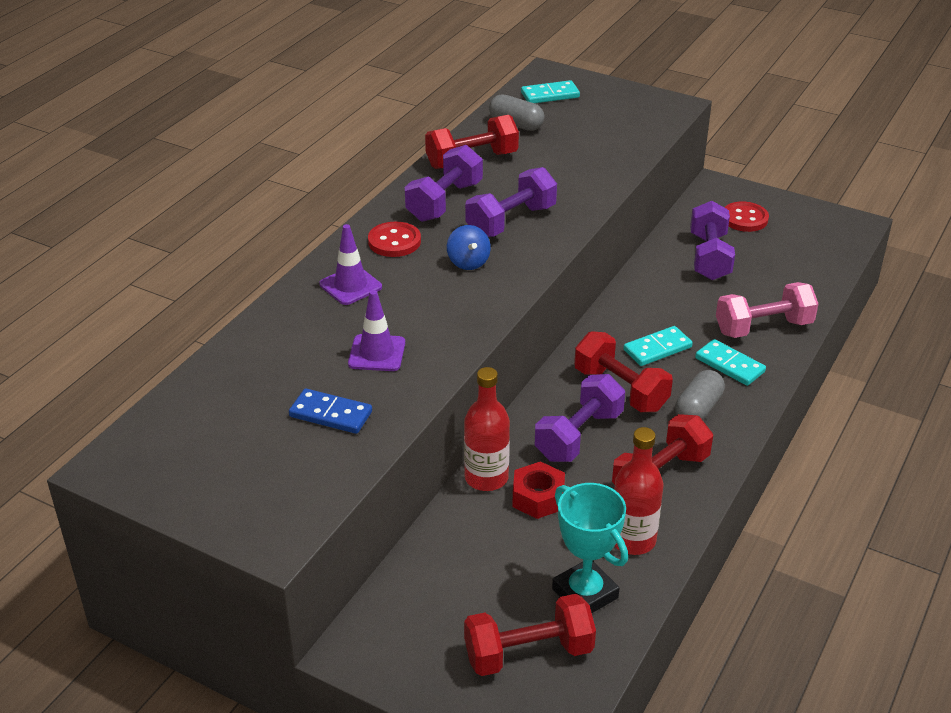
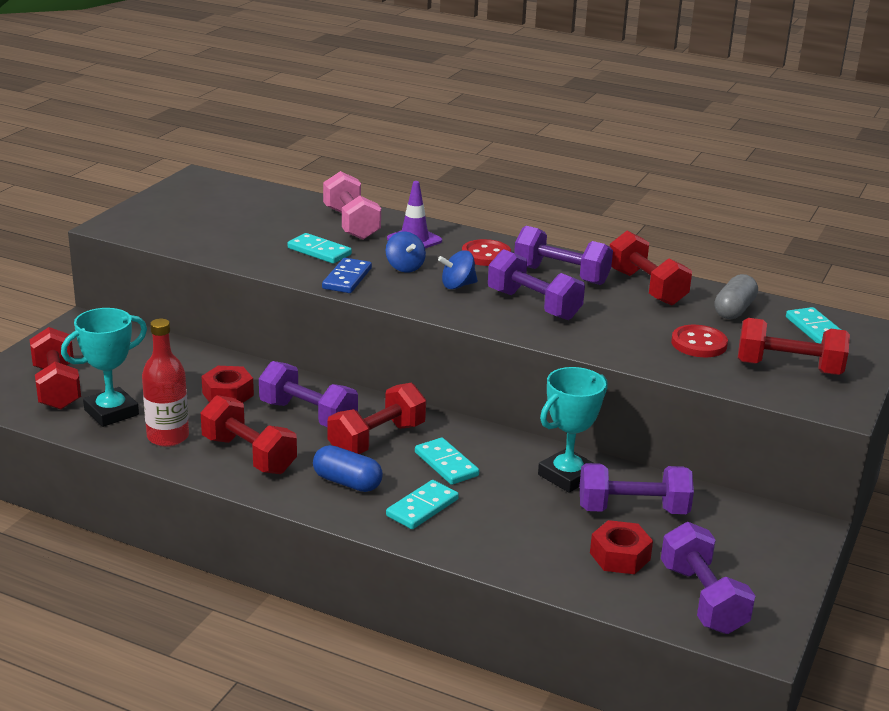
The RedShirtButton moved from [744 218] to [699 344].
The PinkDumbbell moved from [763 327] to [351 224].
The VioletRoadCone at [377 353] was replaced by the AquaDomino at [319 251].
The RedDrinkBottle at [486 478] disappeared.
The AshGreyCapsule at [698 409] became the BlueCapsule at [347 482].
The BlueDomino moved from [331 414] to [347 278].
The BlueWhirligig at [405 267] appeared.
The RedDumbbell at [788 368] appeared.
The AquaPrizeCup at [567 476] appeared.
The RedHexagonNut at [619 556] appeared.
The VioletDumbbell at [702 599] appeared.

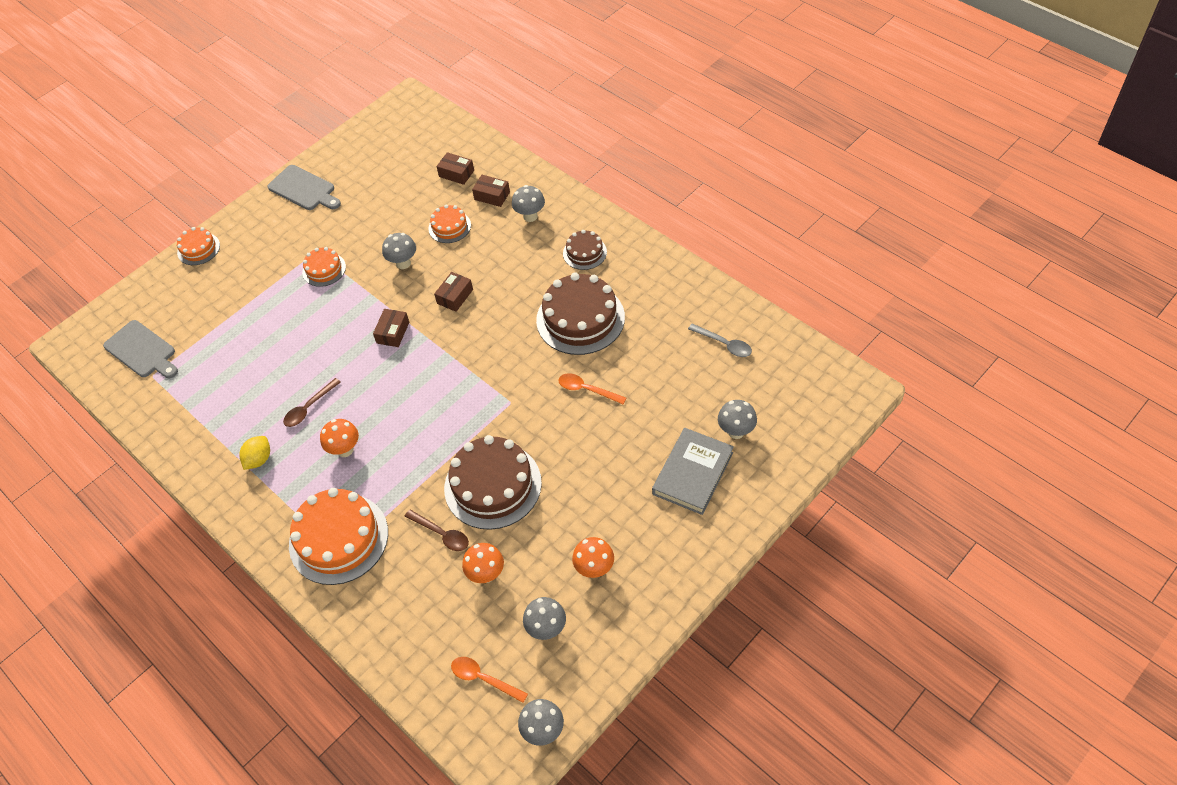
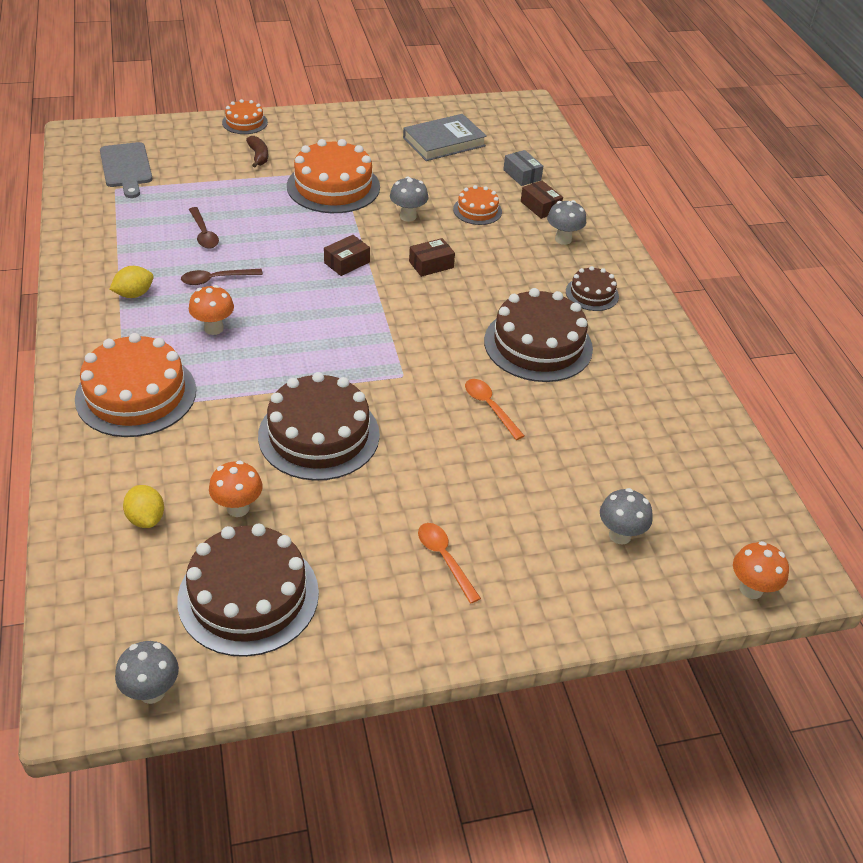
The DarkBrownParcel at [456 173] became the AshGreyParcel at [522 175].
The AshGreyBreadBoard at [304 189] disappeared.
The OrangeLayerCake at [324 269] changed to 1.93 times the size.
The AshGreyTablespoon at [724 344] disappeared.
The AshGreyHardback moved from [693 473] to [444 142].
The DarkBrownTablespoon moved from [441 534] to [203 234].
The OrangeToadstool moved from [594 569] to [751 589].
The AshGreyToadstool at [547 629] was replaced by the DarkBrownLayerCake at [248 596].
The OrangeTablespoon moved from [484 678] to [445 559].
The DarkBrownToyBanana at [258 156] appeared.
The YellowLemon at [146 518] appeared.

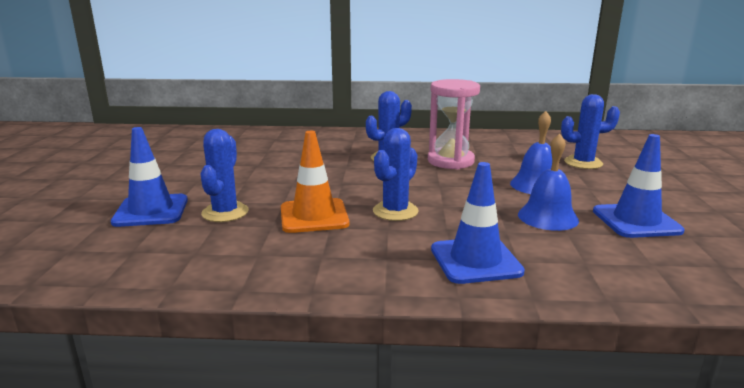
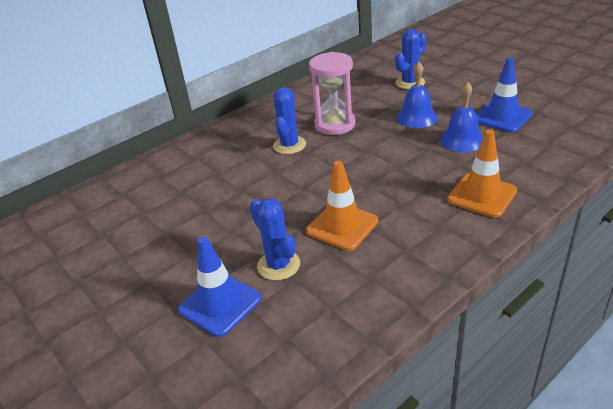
The BlueSaguaroCactus at [395 211] disappeared.
The BlueRoadCone at [475 260] became the OrangeRoadCone at [482 195].

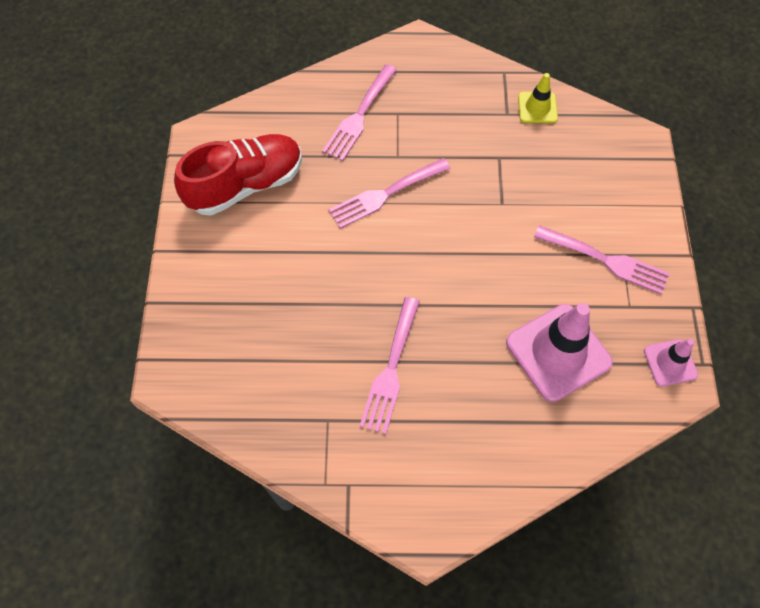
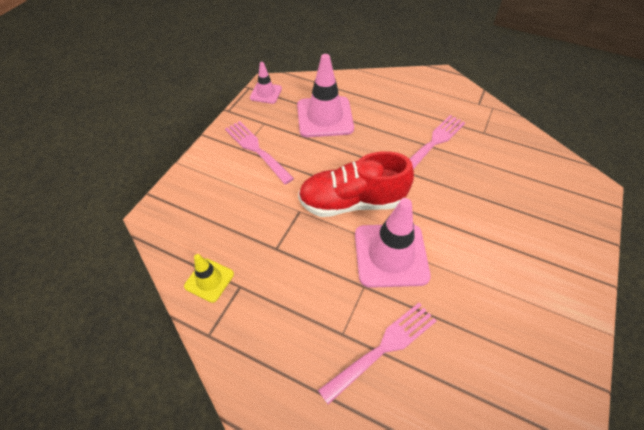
The RedShoe moved from [246 185] to [352 202].
The PinkTableFork at [385 194] was replaced by the PinkRoadCone at [391 255].

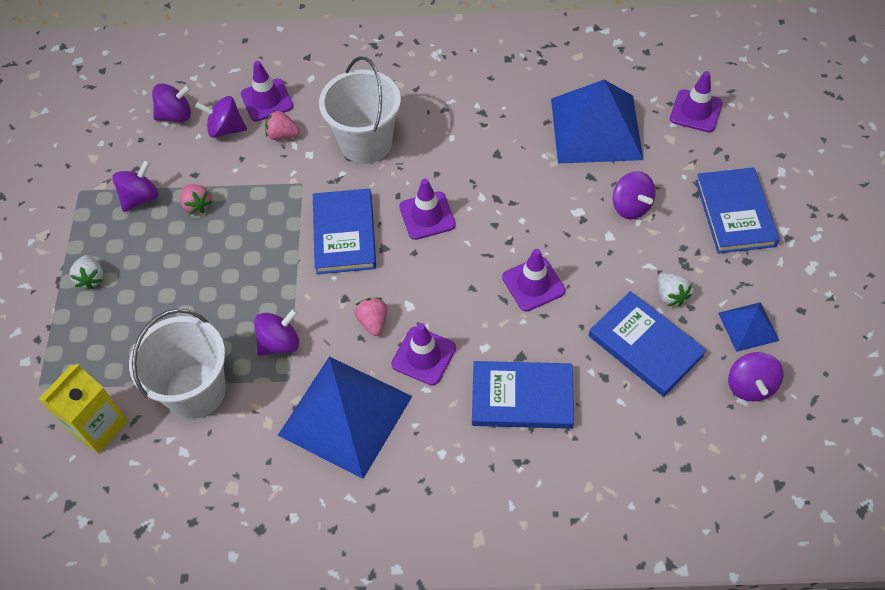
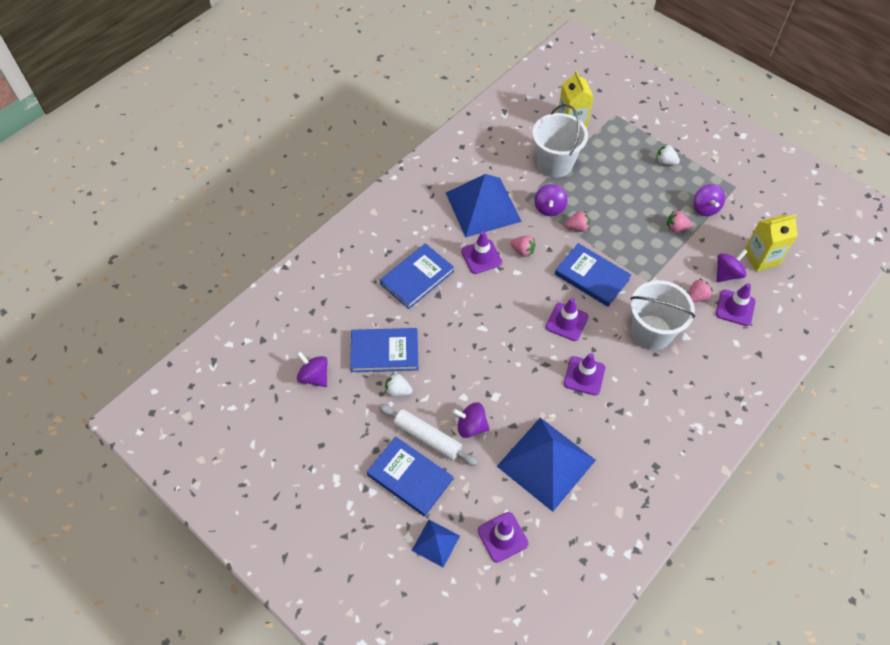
The VioletWhirligig at [176 115] was replaced by the YellowCarton at [761 258].
The VioletRoadCone moved from [533 284] to [584 376].
The BluePyramid moved from [748 326] to [435 543].
The PinkStrawberry at [577 228] appeared.
The PureWhiteDoughRoller at [427 437] appeared.

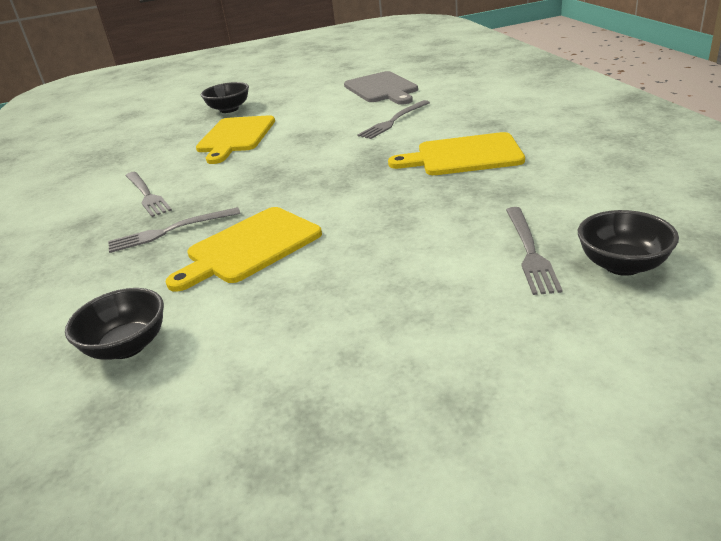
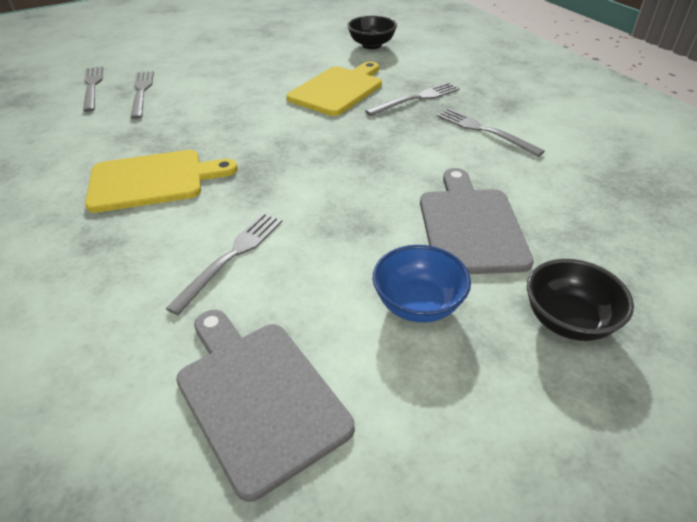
The YellowBreadBoard at [235 137] became the AshGreyBreadBoard at [470 226].
The BlackDeepDish at [622 265] was replaced by the AshGreyTableFork at [92 87].
The BlueDeepDish at [418 304] appeared.

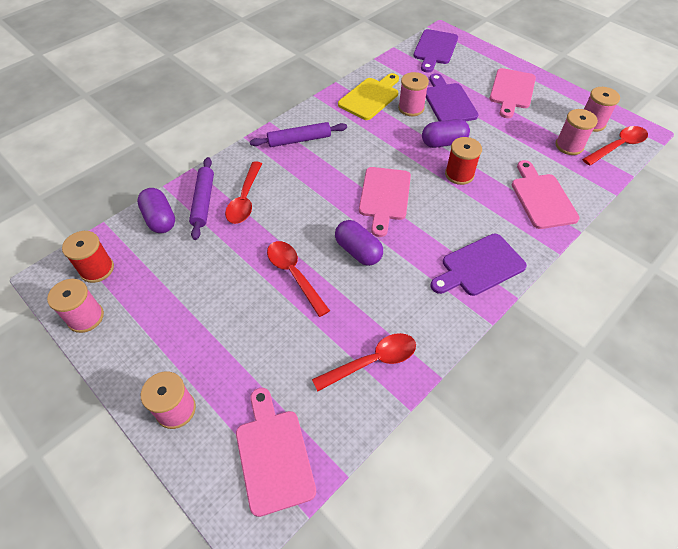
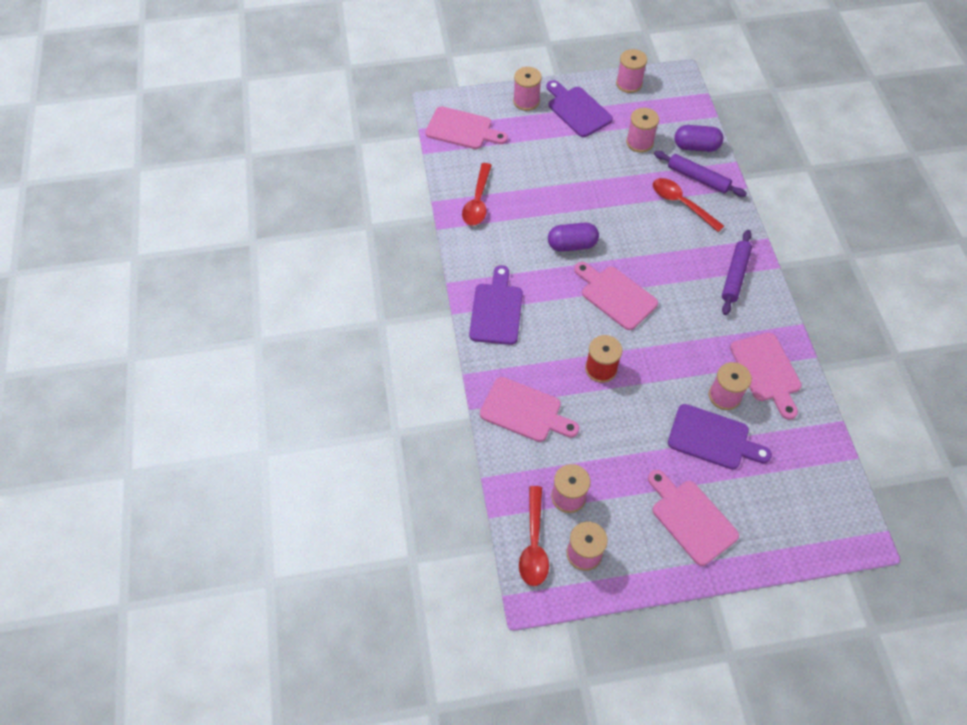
The VioletBreadBoard moved from [435 49] to [577 110].
The YellowBreadBoard at [370 97] became the PinkBreadBoard at [766 371].
The VioletCapsule at [443 143] disappeared.
The RedBobbin at [97 269] disappeared.
The RedTablespoon at [294 275] disappeared.
The PinkBobbin at [639 142] appeared.

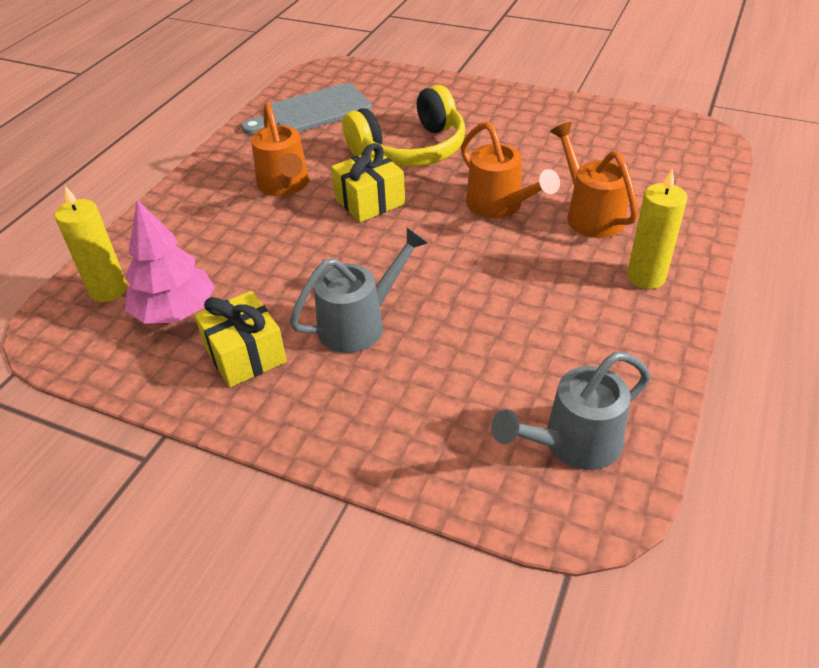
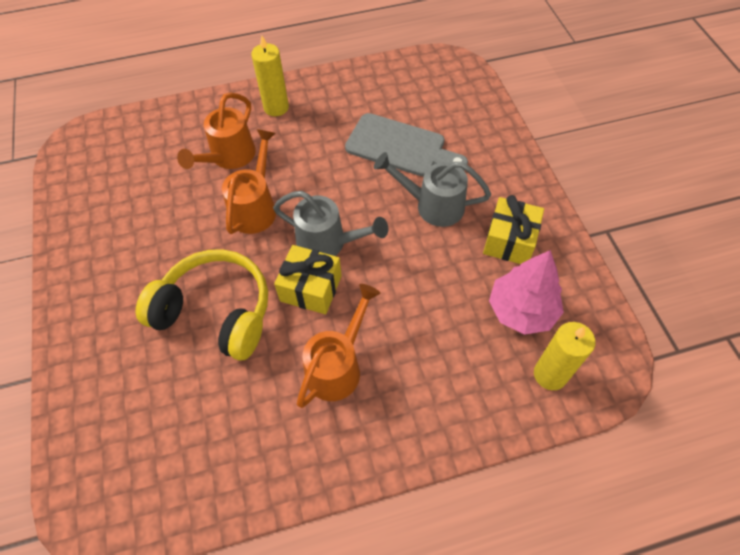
The AshGreyBreadBoard moved from [313 111] to [400 147].
The AshGreyWateringCan moved from [573 444] to [328 243].

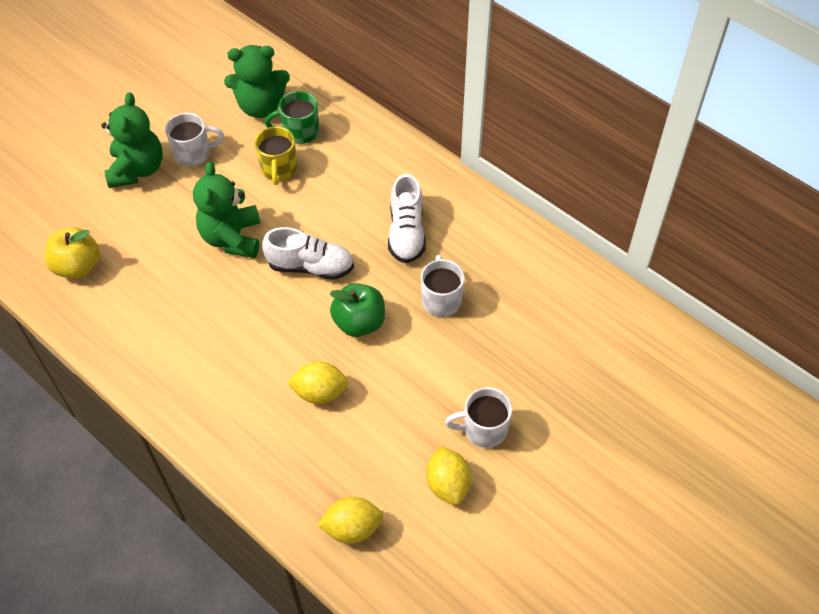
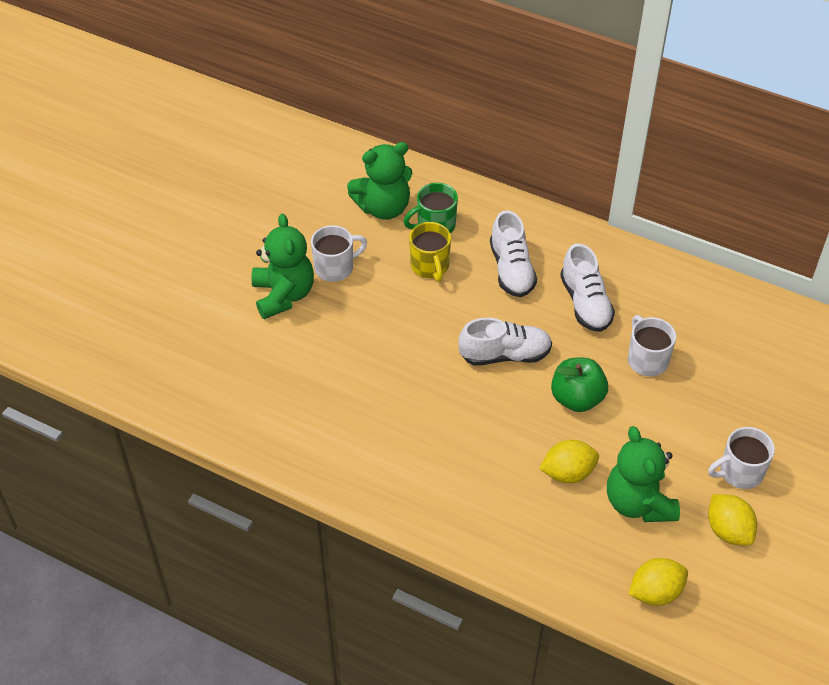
The LeafGreenStuffedBear moved from [232 238] to [638 502].
The YellowApple at [78 266] disappeared.
The PureWhiteShoe at [511 269] appeared.

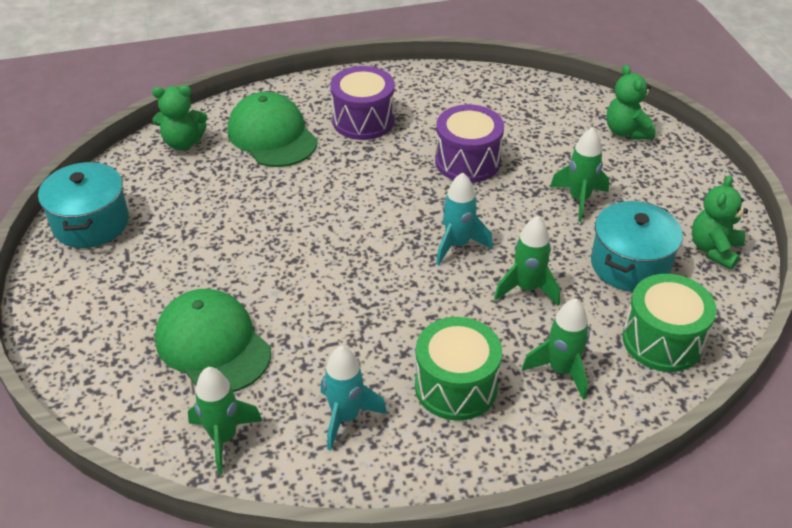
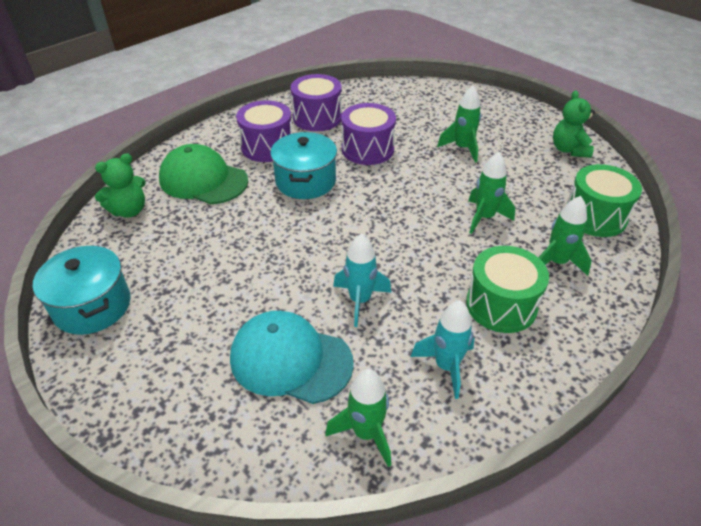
The LeafGreenStuffedBear at [626 132] disappeared.
The AquaToyRocket moved from [457 245] to [360 300].
The AquaStockpot moved from [630 265] to [305 181].
The LeafGreenCap at [213 345] became the AquaCap at [290 360].
The VioletSnareDrum at [317 118] appeared.

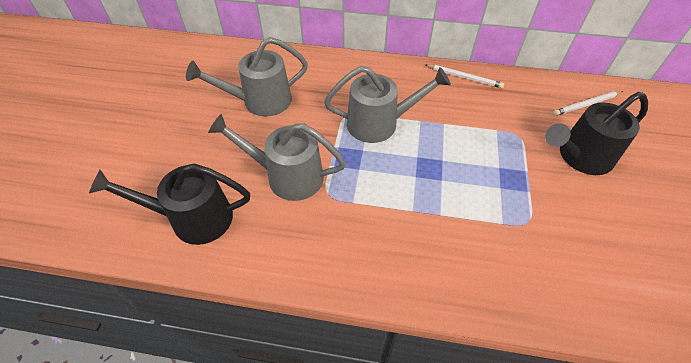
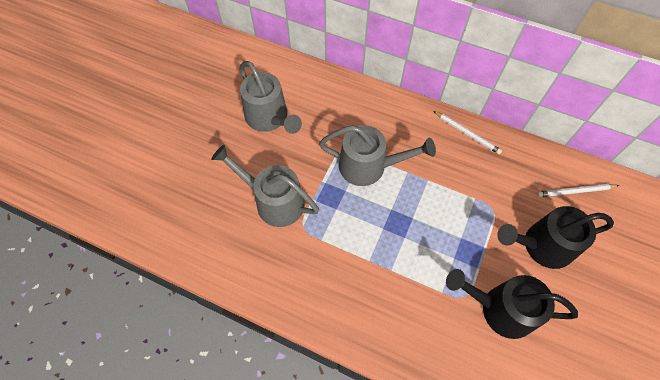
The AshGreyWateringCan at [259 101] turned 120 degrees counterclockwise.
The BlackWateringCan moved from [192 218] to [499 309].

